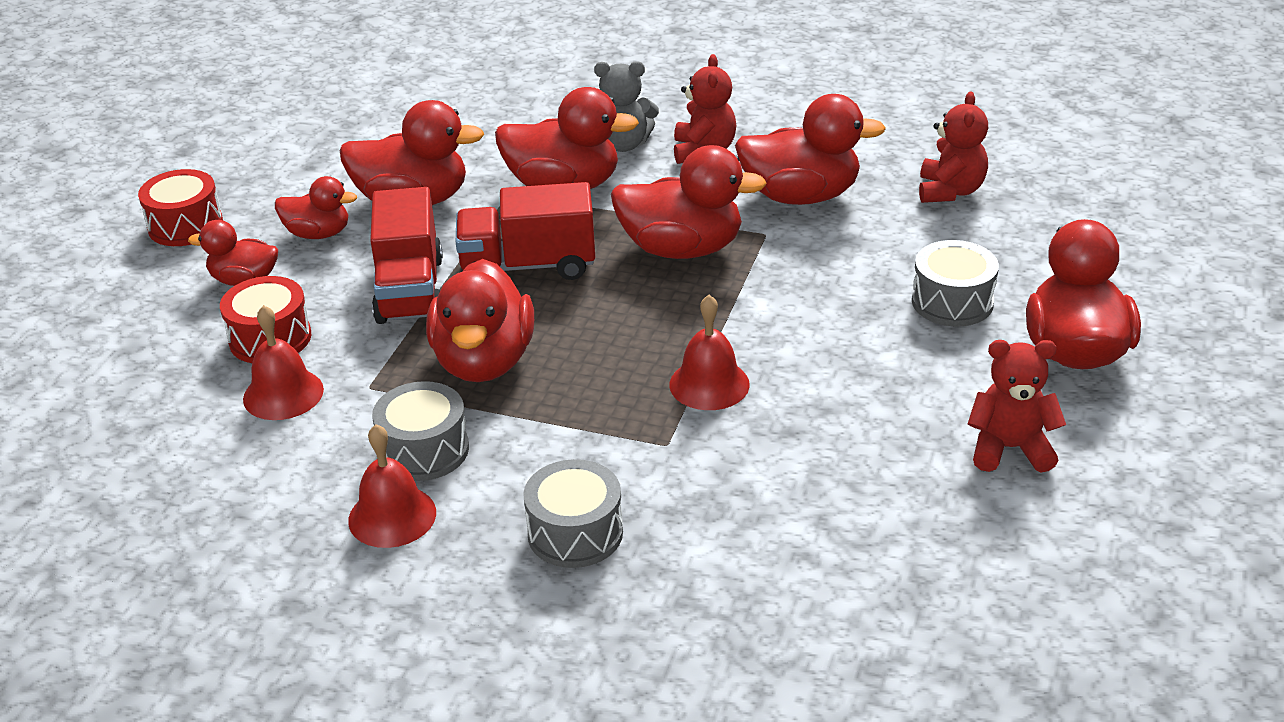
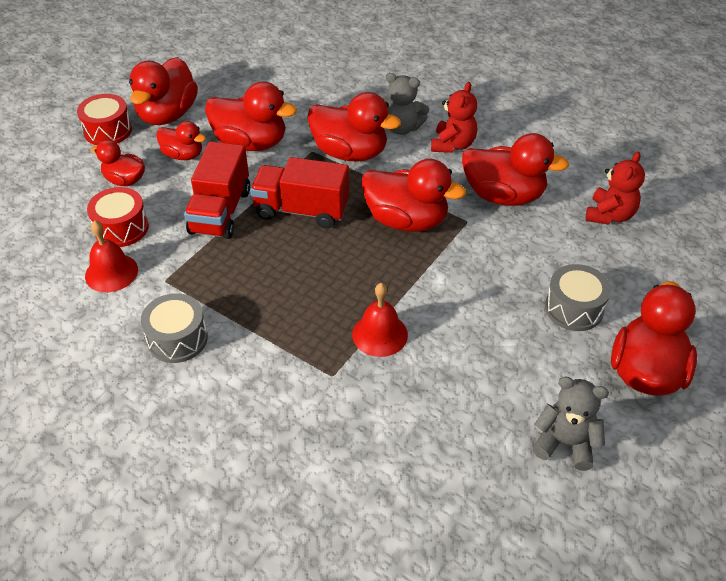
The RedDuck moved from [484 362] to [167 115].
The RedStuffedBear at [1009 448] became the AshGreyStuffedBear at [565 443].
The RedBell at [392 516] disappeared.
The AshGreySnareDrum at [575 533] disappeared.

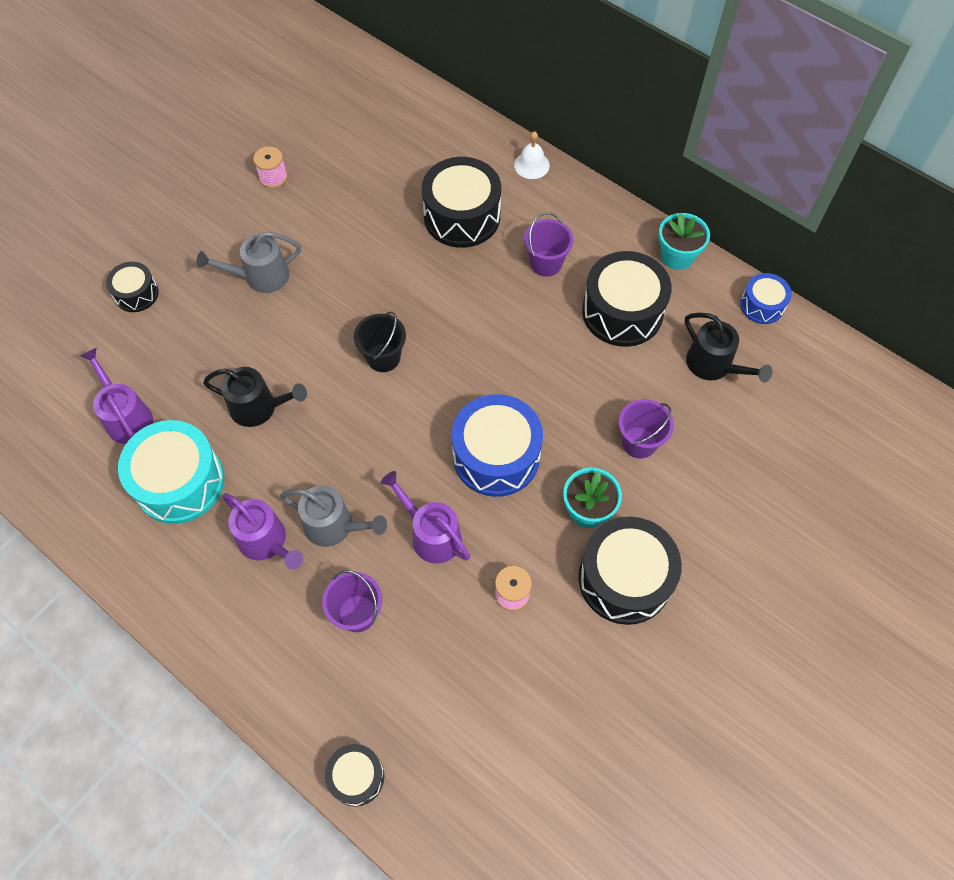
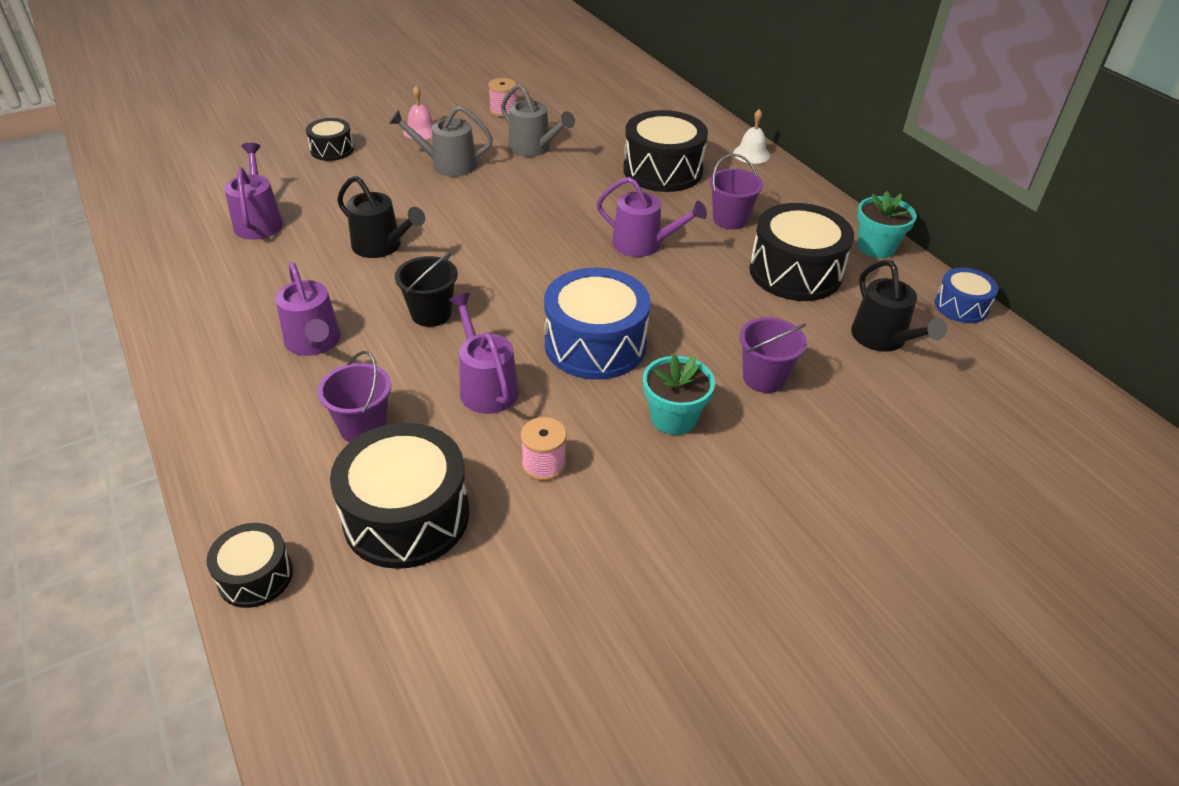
The BlackSandBucket moved from [383 357] to [431 314].
The AquaSnareDrum at [179 482] disappeared.
The AshGreyWateringCan moved from [334 526] to [533 148].
The BlackSnareDrum moved from [624 579] to [406 516].
The PinkBell at [421 131] appeared.
The VioletWateringCan at [643 244] appeared.

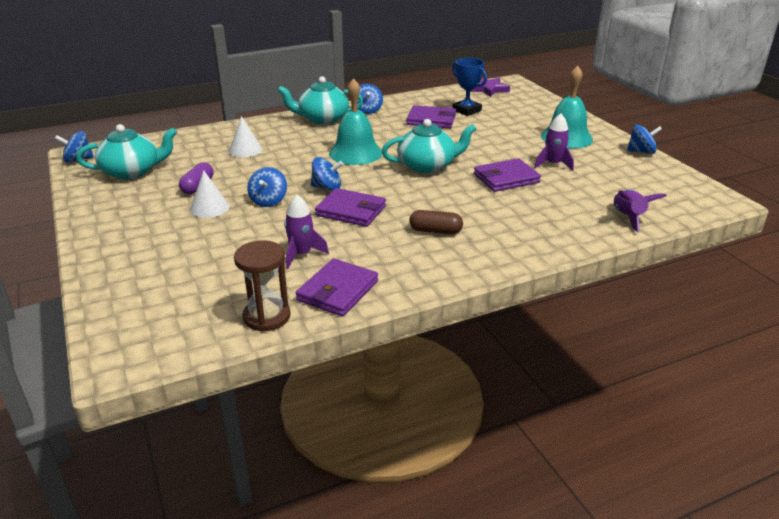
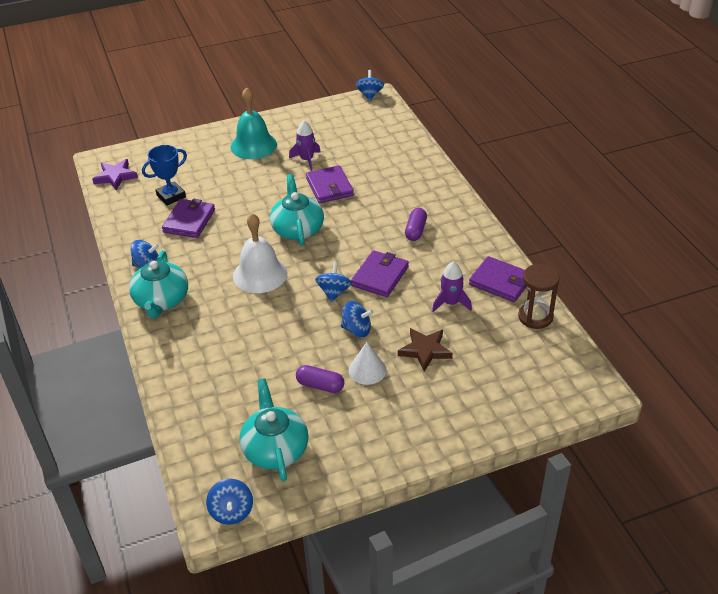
The AquaBell at [355 153] became the PureWhiteBell at [260 274].
The PureWhiteConeShape at [245 150] disappeared.
The BlueWhirligig moved from [641 152] to [369 95].
The VioletToyRocket at [628 218] disappeared.
The DarkBrownCapsule at [435 231] became the VioletCapsule at [415 230].
The DarkBrownStarShape at [425 350] appeared.

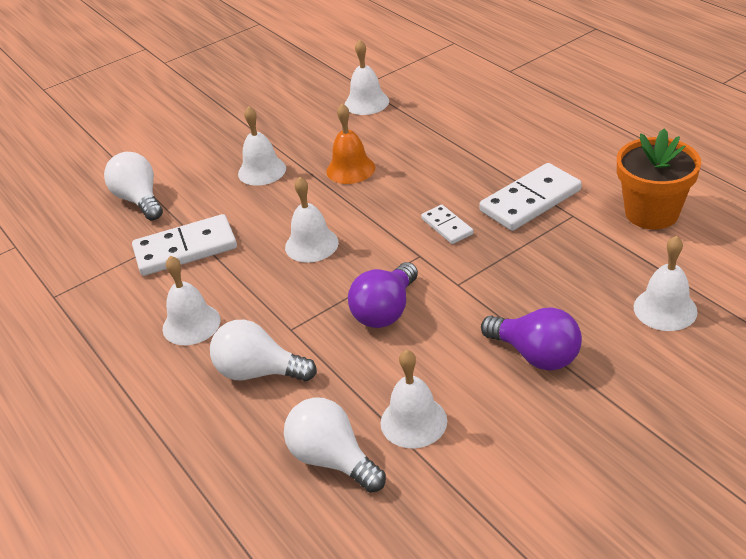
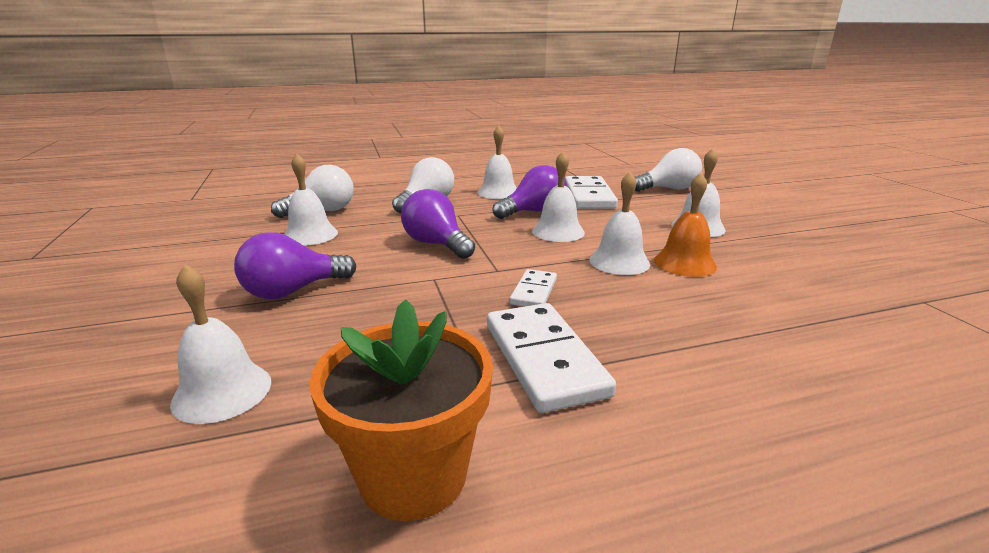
The PureWhiteBell moved from [366 102] to [619 261].
The PureWhiteDomino at [447 226] turned 60 degrees counterclockwise.
The VioletLightBulb at [534 212] appeared.

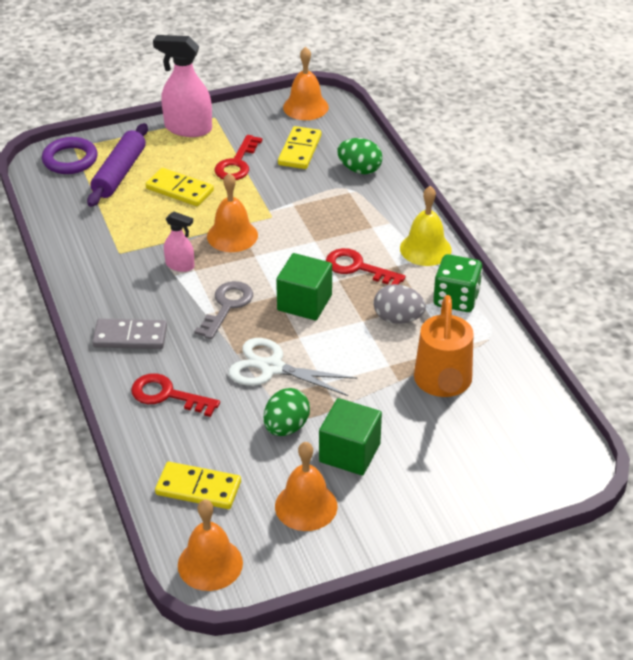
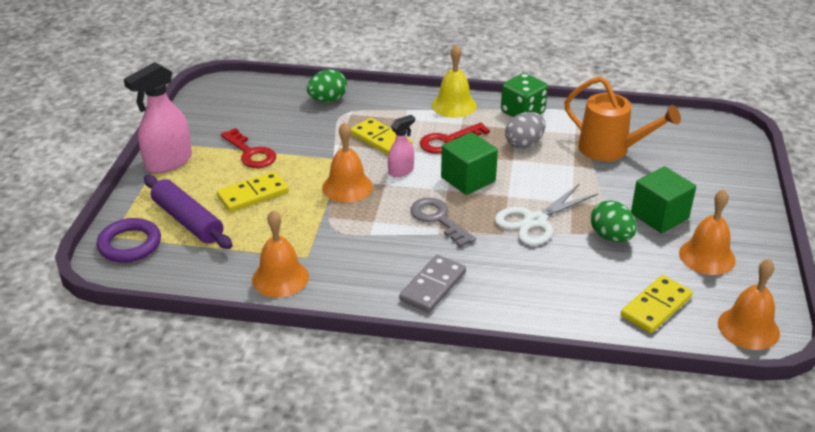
The OrangeBell moved from [305 107] to [280 278].
The YellowDomino moved from [300 150] to [381 140].
The PinkSprayBottle moved from [180 265] to [401 171].
The RedLatchkey at [167 395] disappeared.

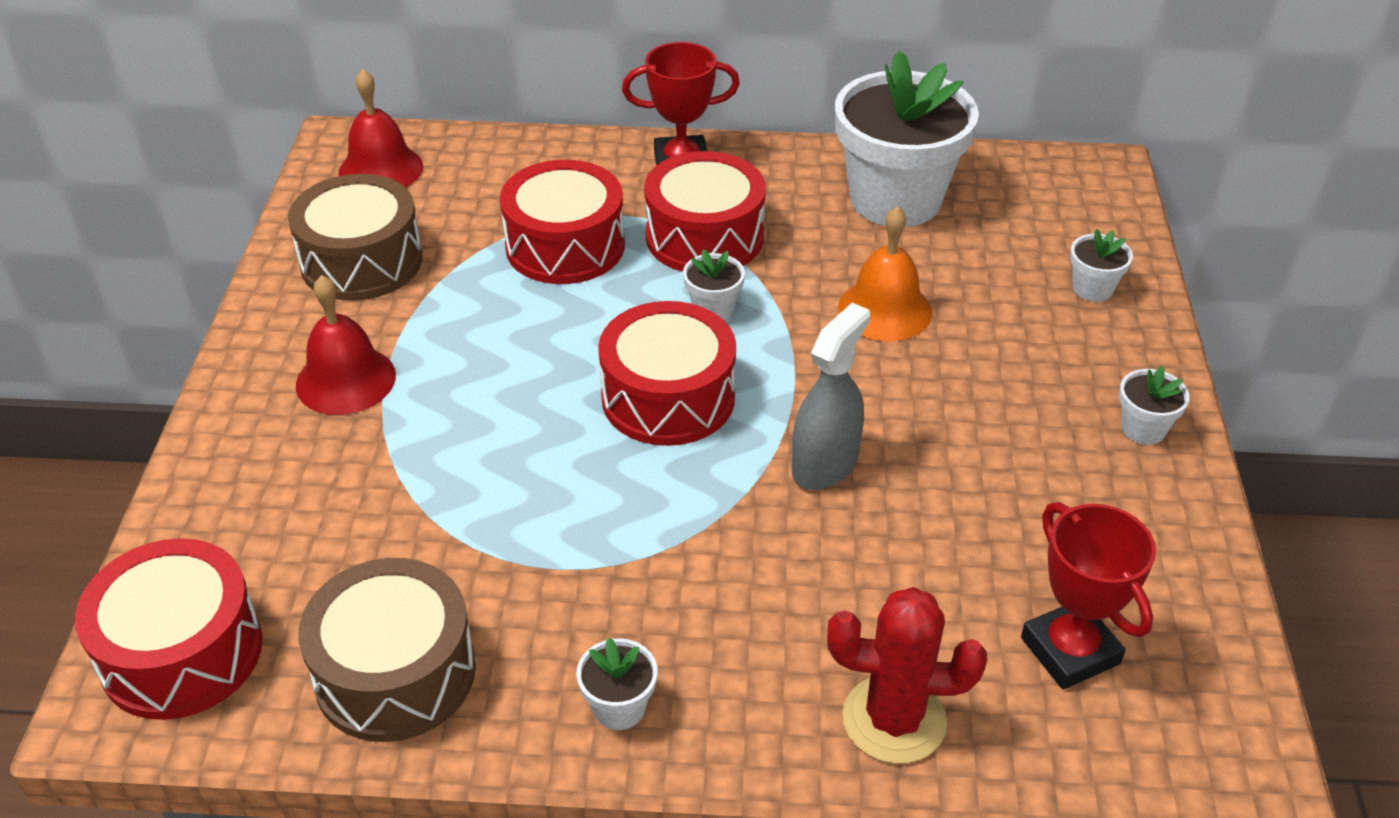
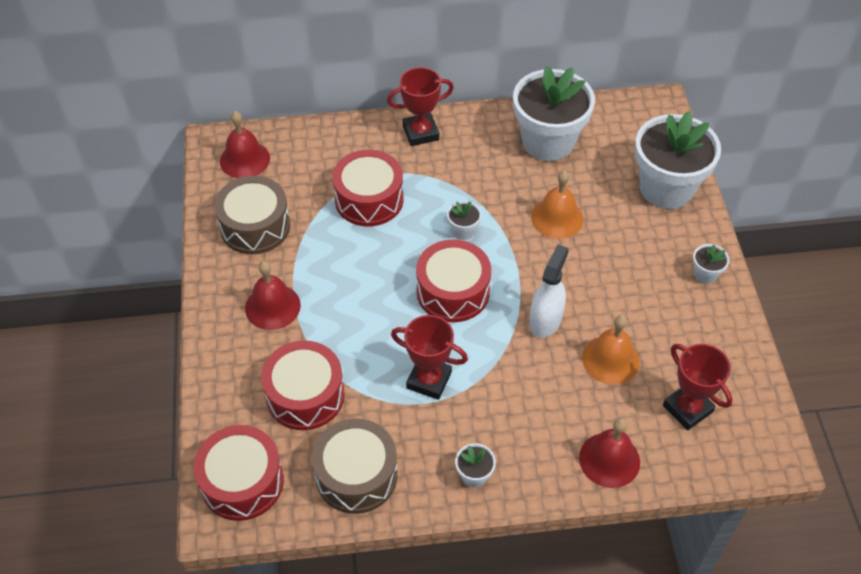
The RedSnareDrum moved from [704 237] to [305 395].
The PureWhitePlantPot at [1092 289] changed to 2.45 times the size.
The AshGreySprayBottle at [825 464] became the PureWhiteSprayBottle at [545 320].
The RedSaguaroCactus at [894 720] was replaced by the RedBell at [609 459].
The RedPrizeCup at [429 380] appeared.
The OrangeBell at [610 359] appeared.

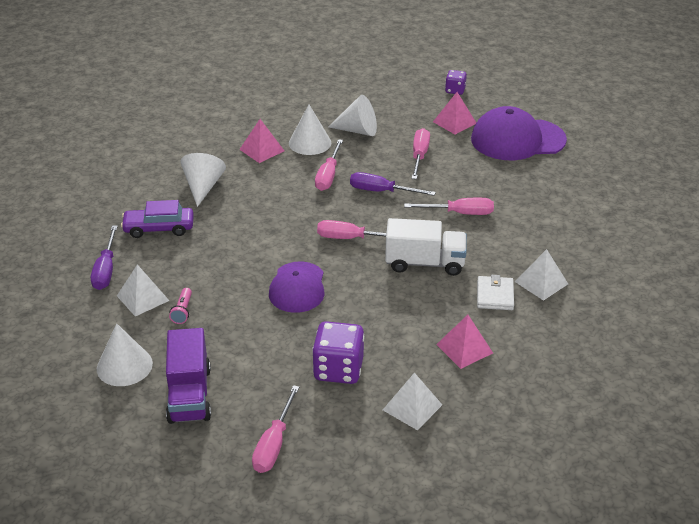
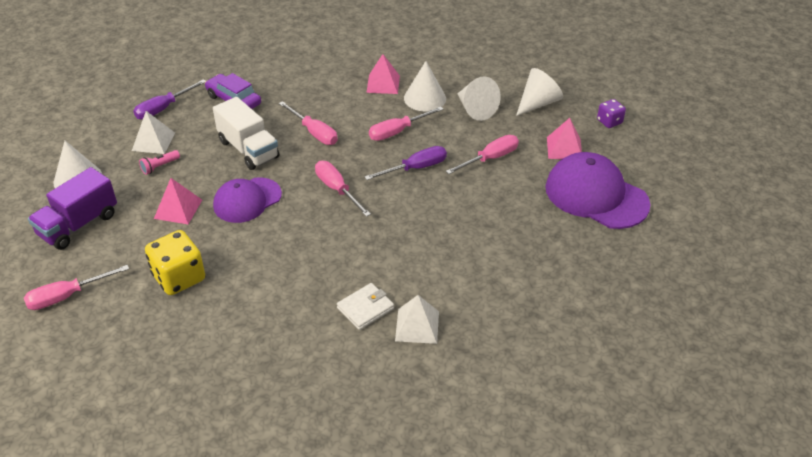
The PureWhiteConeShape moved from [203 187] to [538 103].
The VioletFlatScrewdriver at [381 191] turned 90 degrees clockwise.
The PinkFlatScrewdriver moved from [459 213] to [314 133].
The PureWhiteLorry moved from [425 263] to [248 149].
The PinkPyramid moved from [464 348] to [178 209].
The VioletDice at [338 369] became the YellowDice at [179 277].
The PureWhitePyramid at [412 407] disappeared.

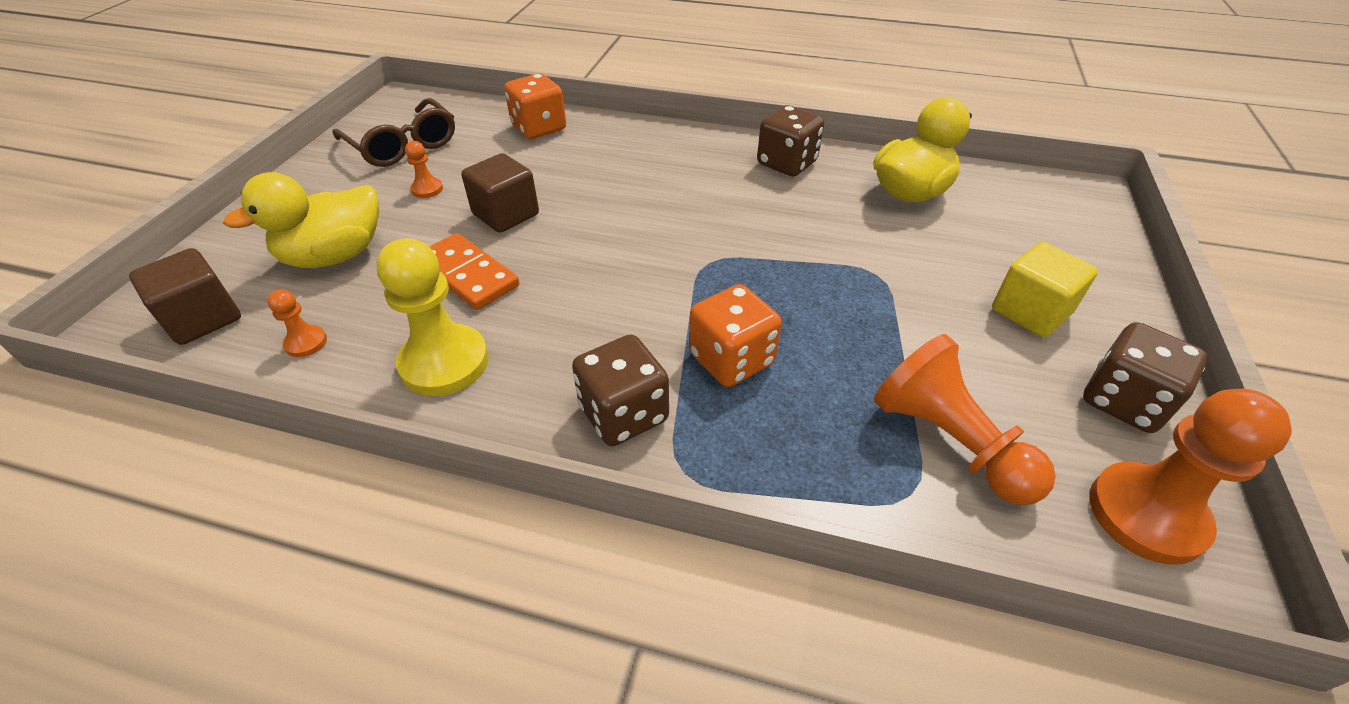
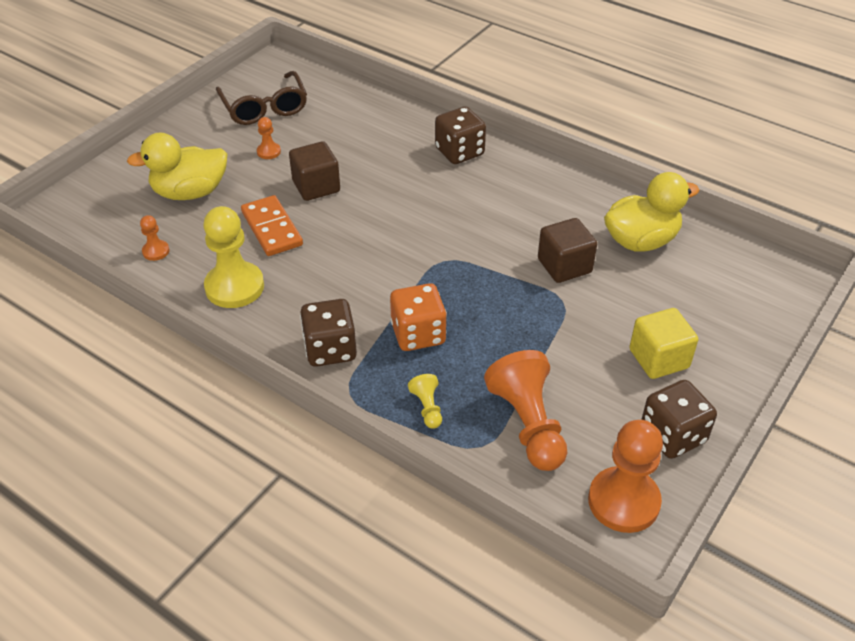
The OrangeDice at [539 128] disappeared.
The DarkBrownDice moved from [786 163] to [459 152].
The DarkBrownSolidCube moved from [203 318] to [564 266].
The YellowPawn at [427 408] appeared.

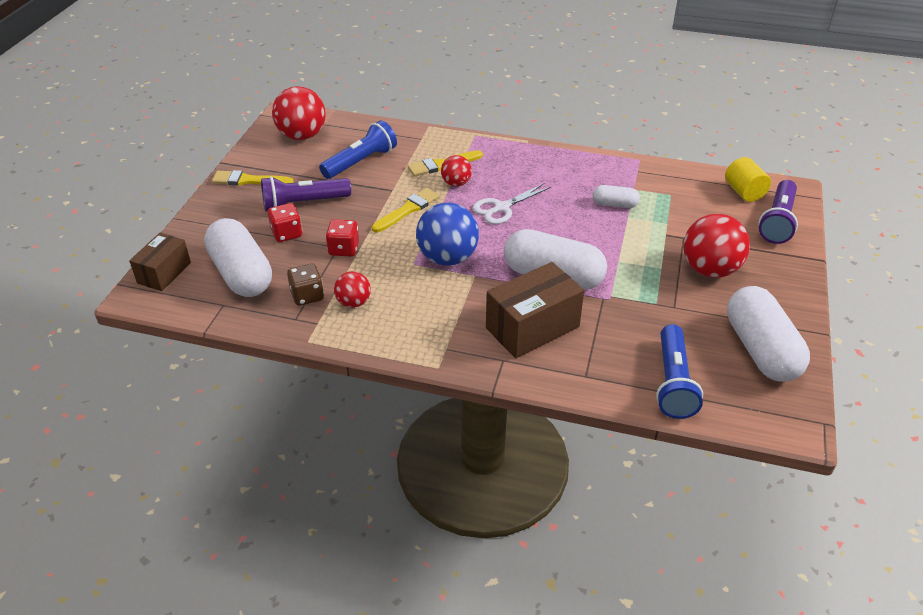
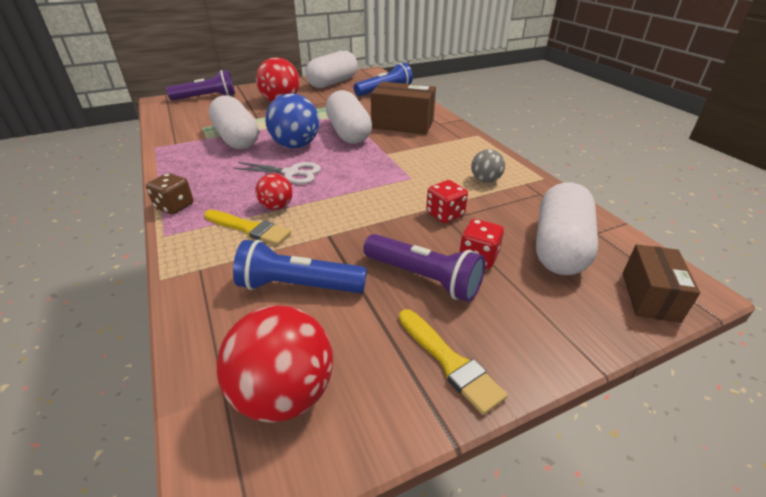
The YellowCylinderShape at [744 192] disappeared.
The PureWhiteCapsule at [614 204] changed to 2.03 times the size.
The YellowBrush at [407 210] disappeared.
The BlueBall moved from [447 258] to [295 146].
The DarkBrownParcel at [164 273] turned 60 degrees counterclockwise.
The DarkBrownDice moved from [307 296] to [174 206].
The RedBall at [353 302] became the AshGreyBall at [485 180].

